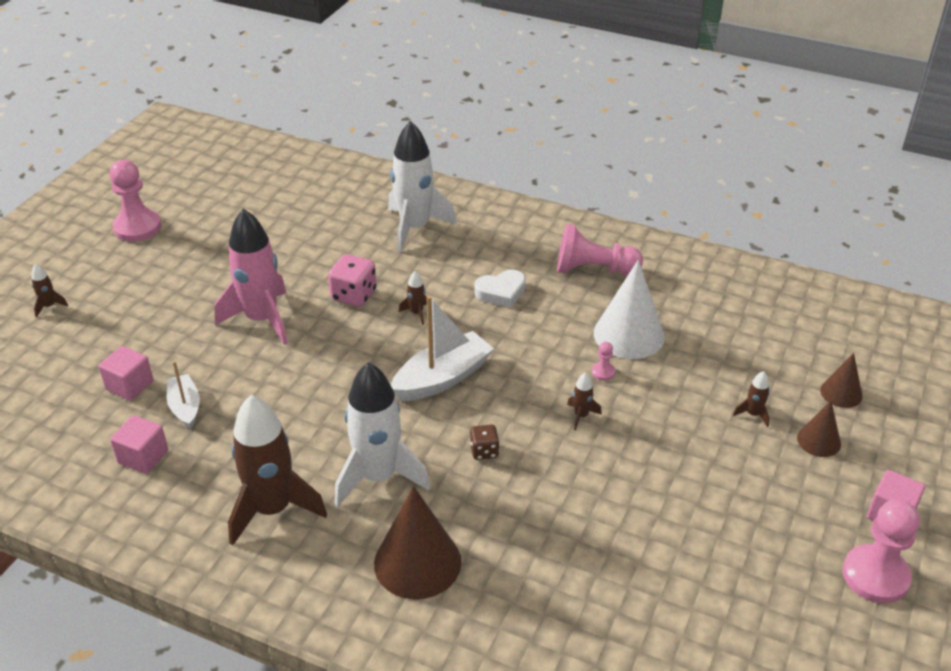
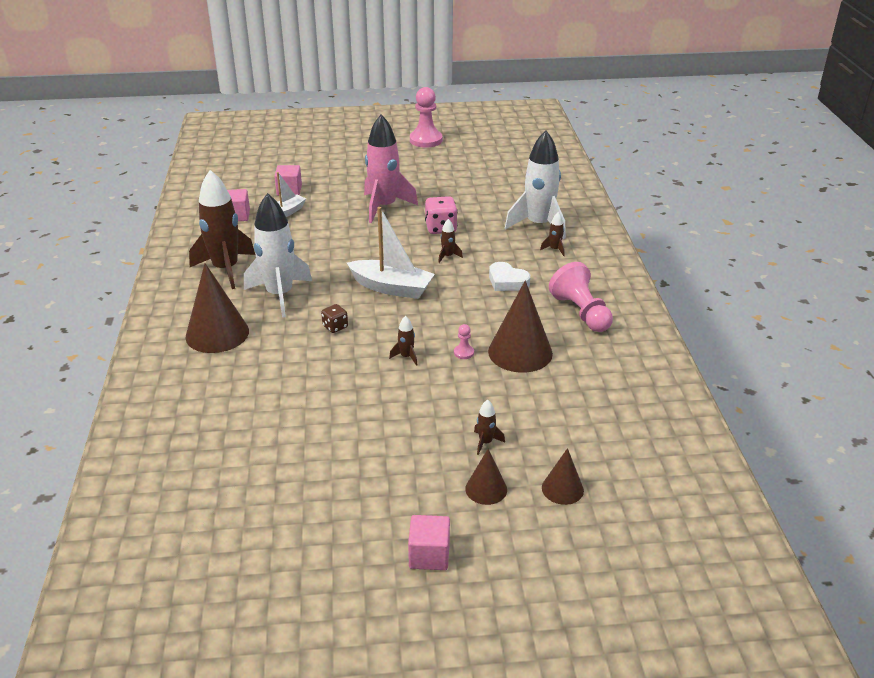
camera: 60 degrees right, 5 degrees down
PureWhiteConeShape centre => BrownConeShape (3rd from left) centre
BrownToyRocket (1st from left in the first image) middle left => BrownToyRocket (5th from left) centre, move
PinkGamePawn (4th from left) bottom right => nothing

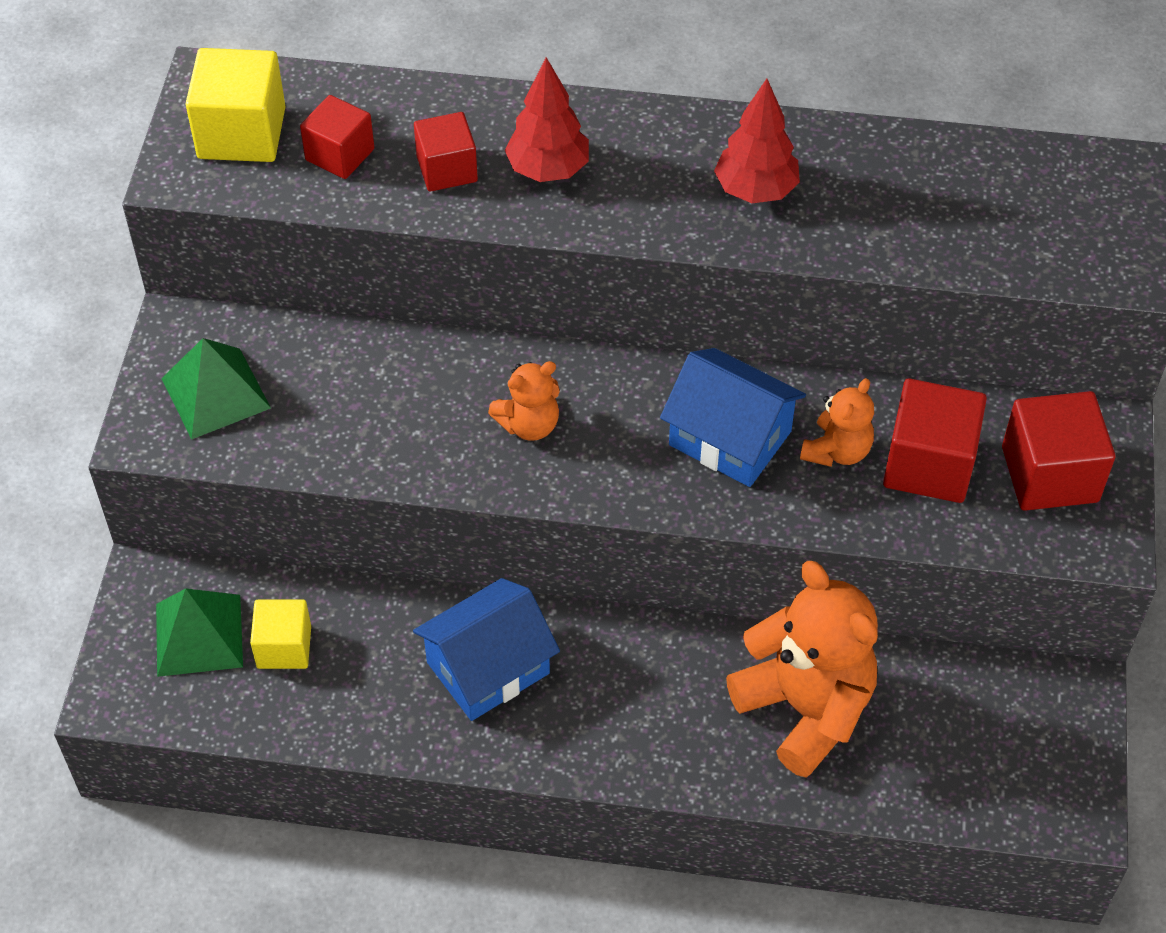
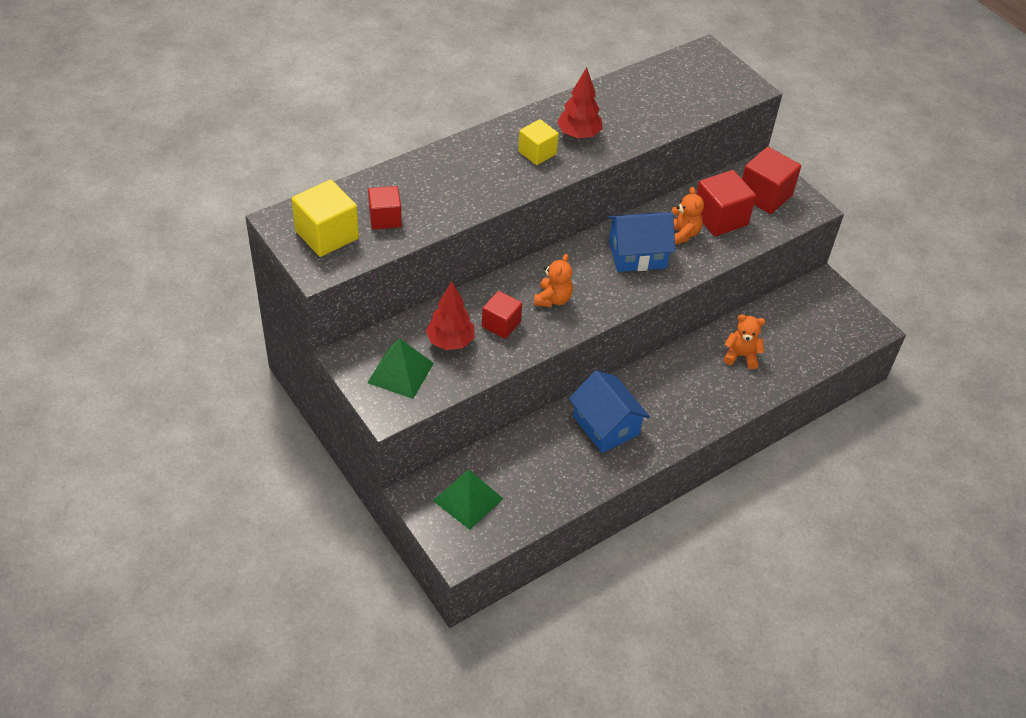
camera: 45 degrees left, 5 degrees down
CrimsonTree (1st from left) top centre => CrimsonTree (1st from left) centre, move
CrimsonSolidCube (2nd from left) top centre => CrimsonSolidCube (2nd from left) centre, move
BrightOrangeTeddyBear (2nd from left in the first image) bottom right => BrightOrangeTeddyBear (3rd from left) middle right, x0.51
RoyalBlueHouse (1st from left) bottom centre => RoyalBlueHouse (1st from left) centre, 45 degrees counterclockwise
BrightYellowSolidCube (2nd from left) bottom left => BrightYellowSolidCube (2nd from left) top centre, move

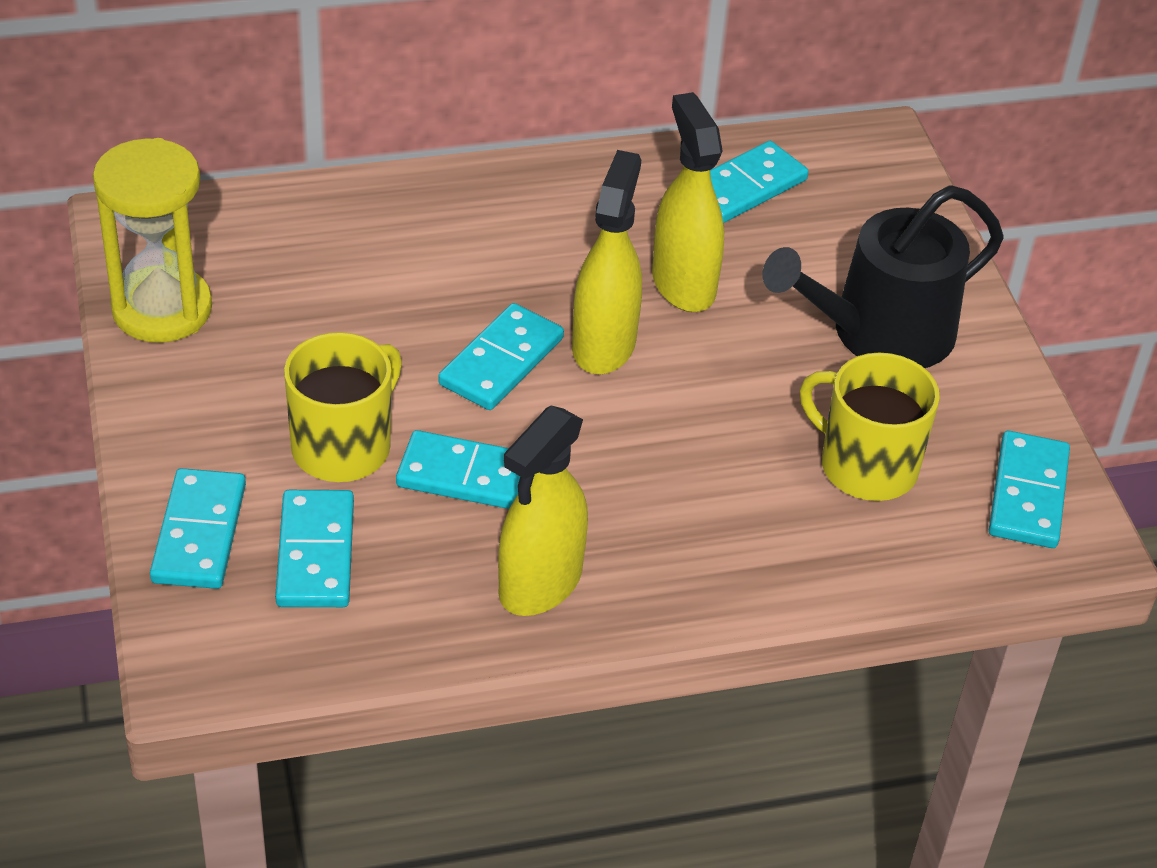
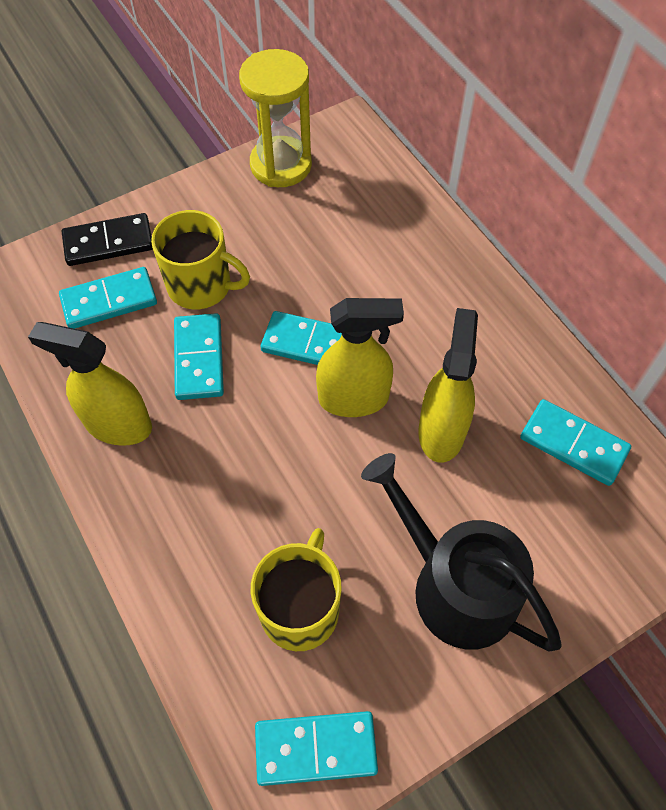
camera: 75 degrees right, 15 degrees up
BrightYellowSprayer (3rd from left) top centre => BrightYellowSprayer (3rd from left) middle right, 45 degrees counterclockwise
TealDominoPiece (1st from left) middle left => BlackDominoPiece top left

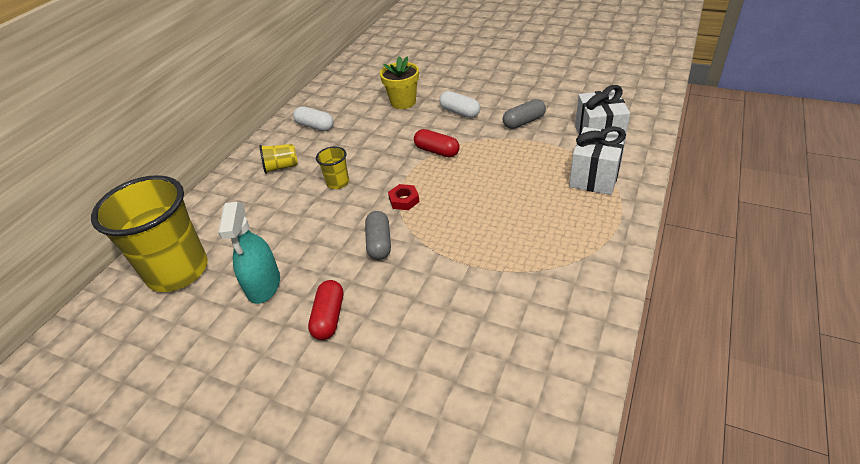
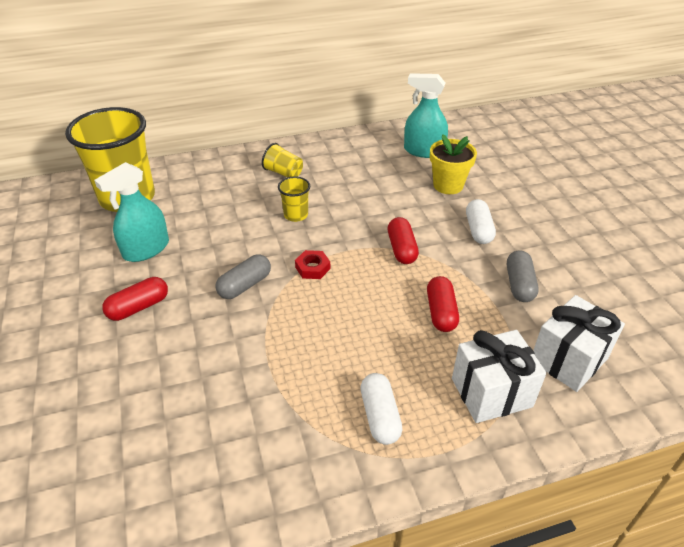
camera: 45 degrees right, 0 degrees up
GrayCapsule (2nd from left) top centre => GrayCapsule (2nd from left) middle right, 75 degrees clockwise
PureWhiteCapsule (1st from left) top centre => PureWhiteCapsule (1st from left) bottom centre, move
nothing => TealSprayer (2nd from left) top centre
nothing => CrimsonCapsule (3rd from left) centre

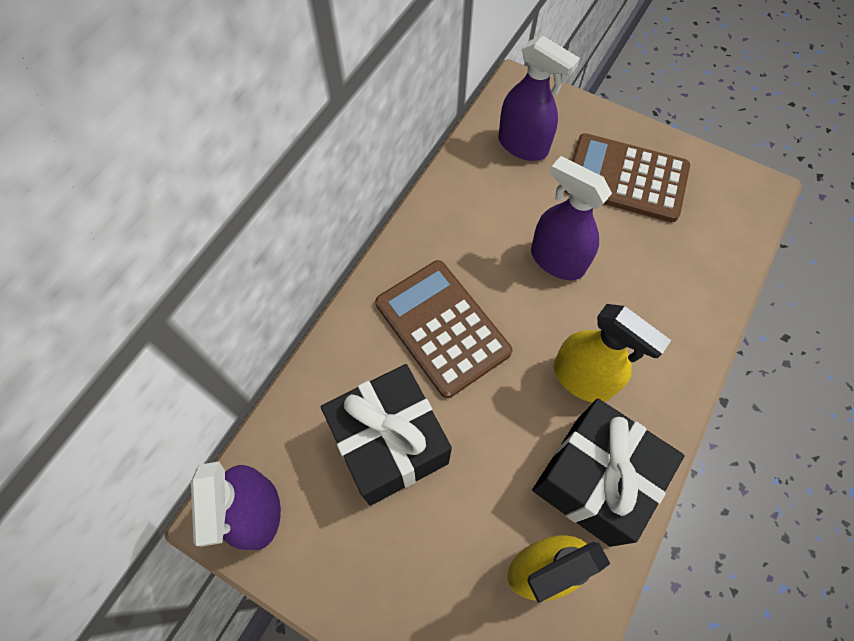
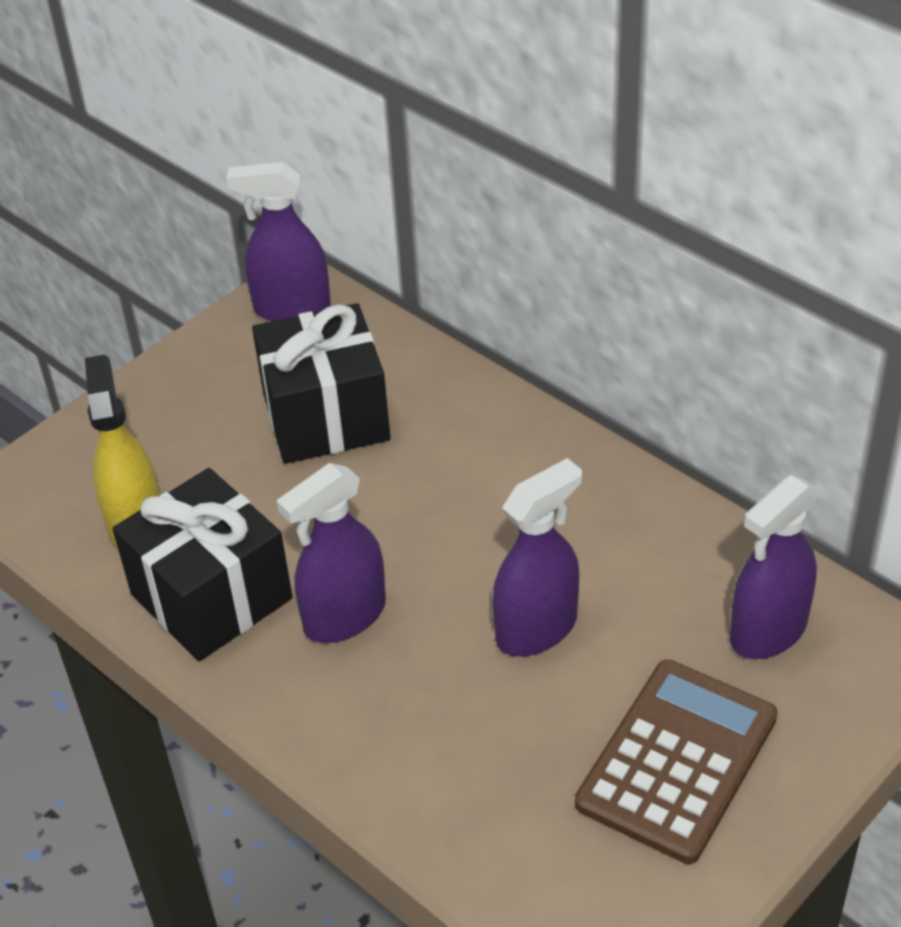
camera: 105 degrees right, 20 degrees down
BrownPocketCalculator (1st from left) centre => nothing
BrightYellowSprayer (2nd from left) middle right => RoyalPurpleSprayer (2nd from left) centre

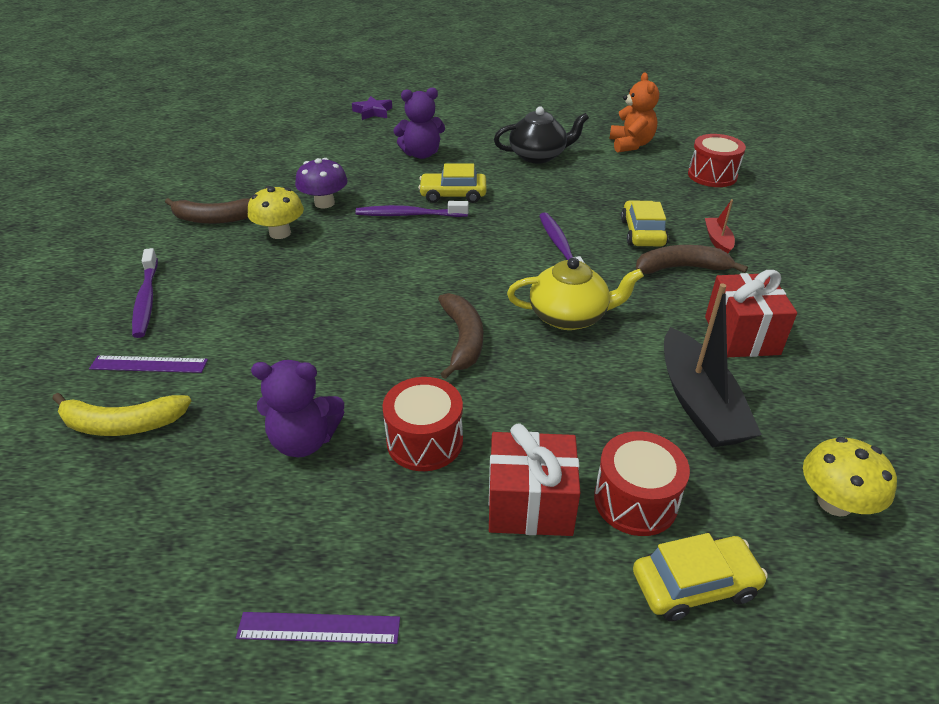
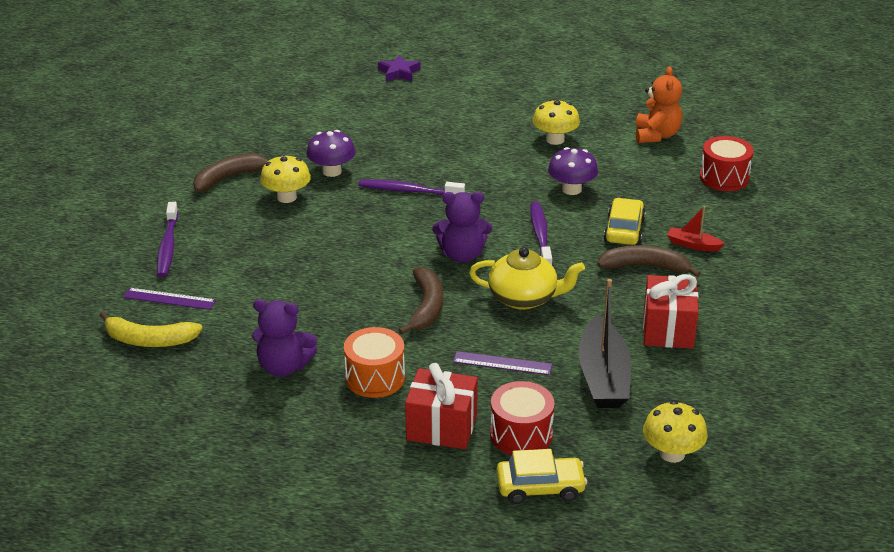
camera: 10 degrees right, 5 degrees down
RoyalPurpleTeddyBear (2nd from left) top centre => RoyalPurpleTeddyBear (2nd from left) centre, move
BlackChinaTeapot top centre => BrightYellowMushroom (2nd from left) top centre
BrightYellowToyCar (1st from left) top centre => nothing
BrownBananaFruit (1st from left) top left, 135 degrees clockwise
CrimsonToyBoat top right => CrimsonToyBoat middle right, 75 degrees counterclockwise
CrimsonSnareDrum (1st from left) centre => BrightOrangeSnareDrum centre
RoyalPurpleStraightedge (2nd from left) bottom centre => RoyalPurpleStraightedge (2nd from left) centre, move
nothing => RoyalPurpleMushroom (2nd from left) top centre

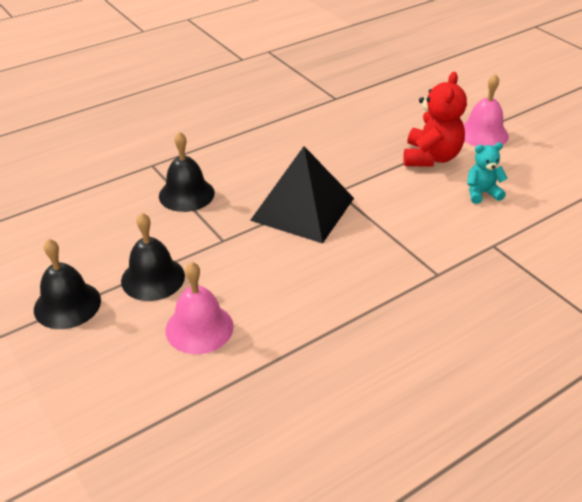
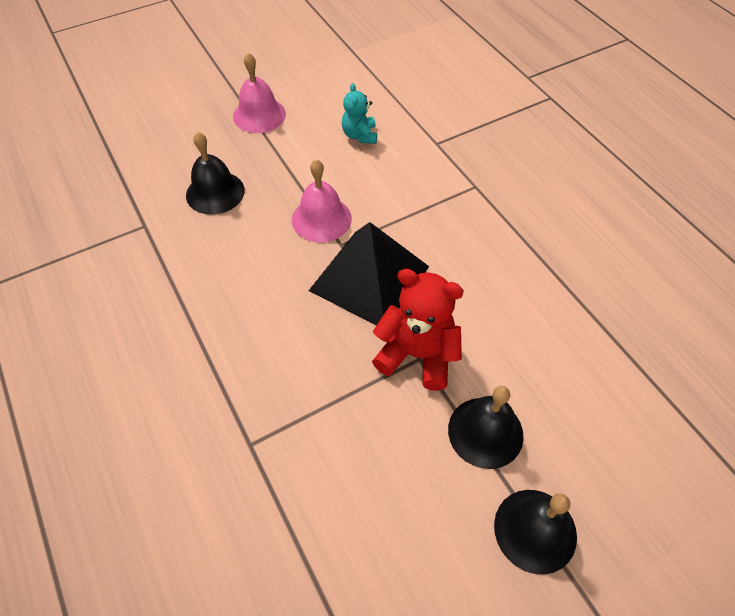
camera: 85 degrees left, 15 degrees up
CrimsonTeddyBear top right => CrimsonTeddyBear centre, move
BlackSchoolBell (3rd from left in the first image) middle left => BlackSchoolBell (1st from left) top left, move
PinkSchoolBell (1st from left in the first image) centre => PinkSchoolBell (2nd from left) top centre, move

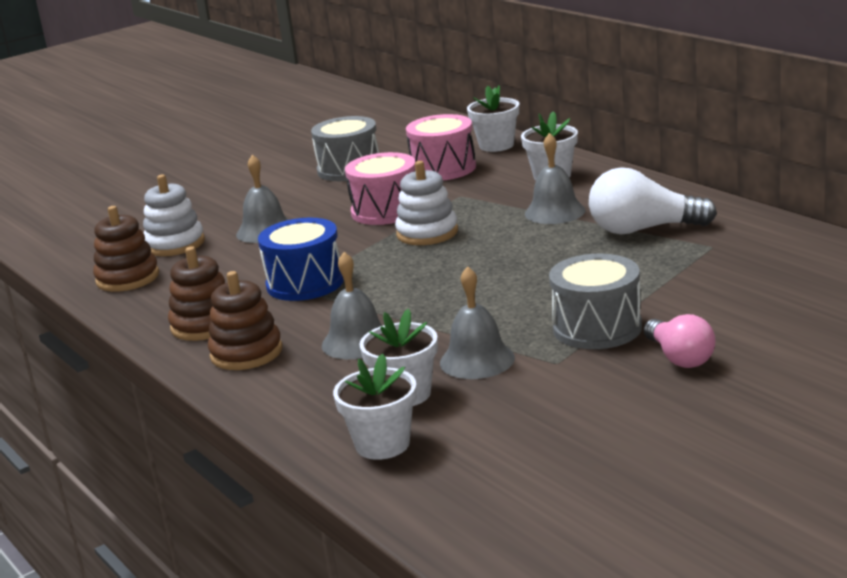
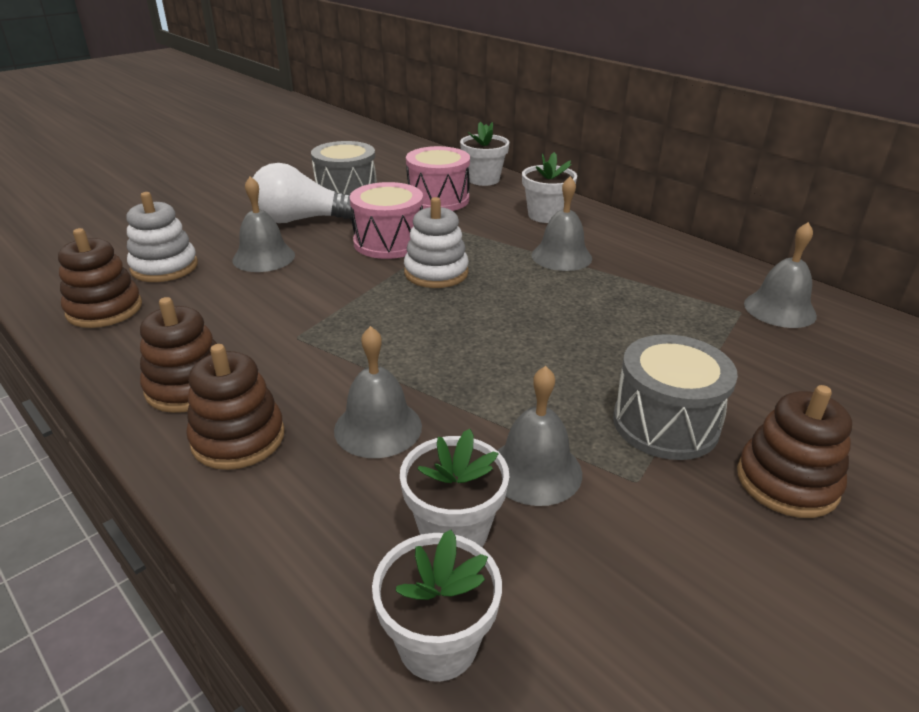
camera: 10 degrees left, 10 degrees up
PureWhiteLightBulb middle right => PureWhiteLightBulb top left, move
RoyalBlueSnareDrum centre => nothing
PinkLightBulb middle right => BrownRingStacker (4th from left) middle right
nothing => GraySchoolBell (5th from left) middle right

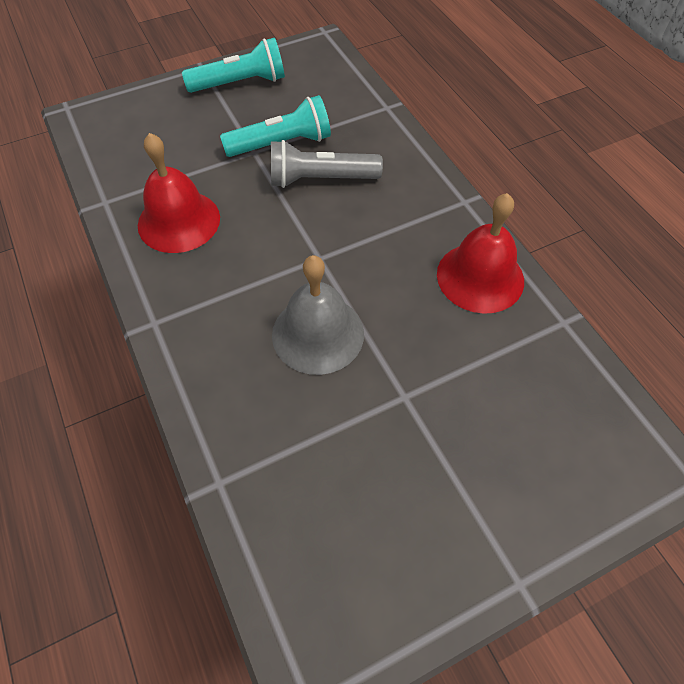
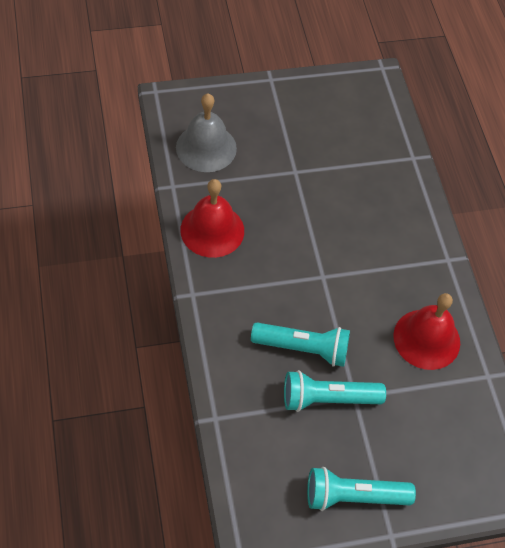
camera: 170 degrees left, 0 degrees up
GrayPocketTorch top centre => TealPocketTorch (1st from left) centre
GraySchoolBell centre => GraySchoolBell top centre, move

